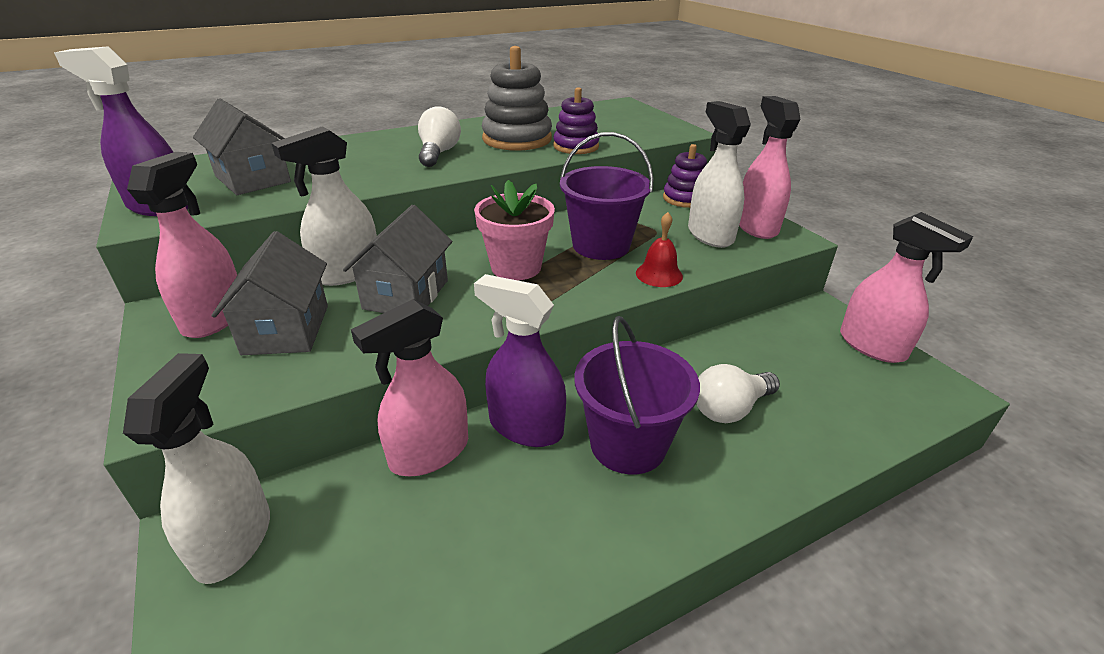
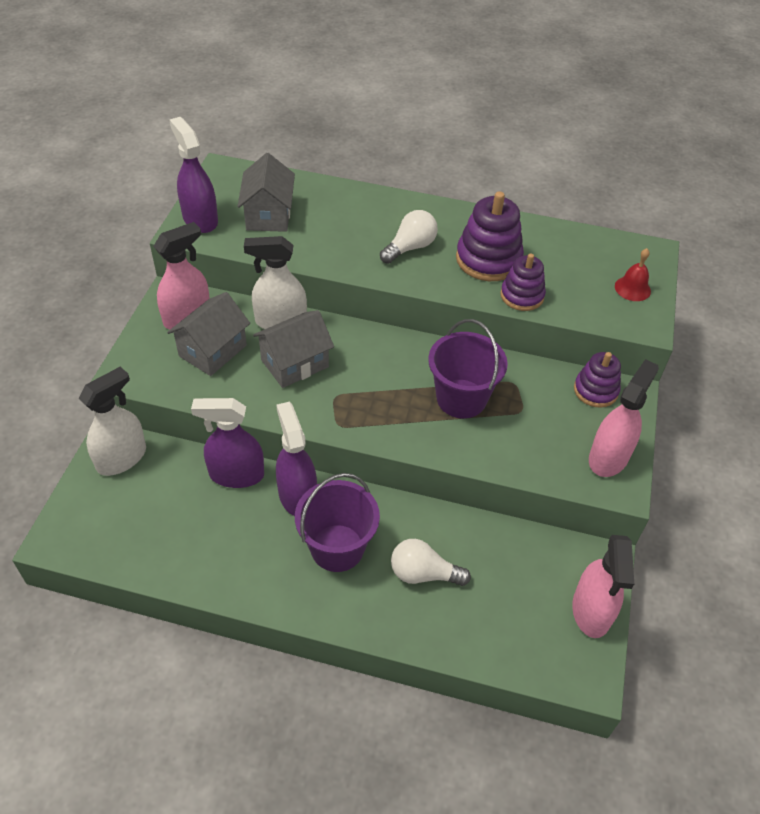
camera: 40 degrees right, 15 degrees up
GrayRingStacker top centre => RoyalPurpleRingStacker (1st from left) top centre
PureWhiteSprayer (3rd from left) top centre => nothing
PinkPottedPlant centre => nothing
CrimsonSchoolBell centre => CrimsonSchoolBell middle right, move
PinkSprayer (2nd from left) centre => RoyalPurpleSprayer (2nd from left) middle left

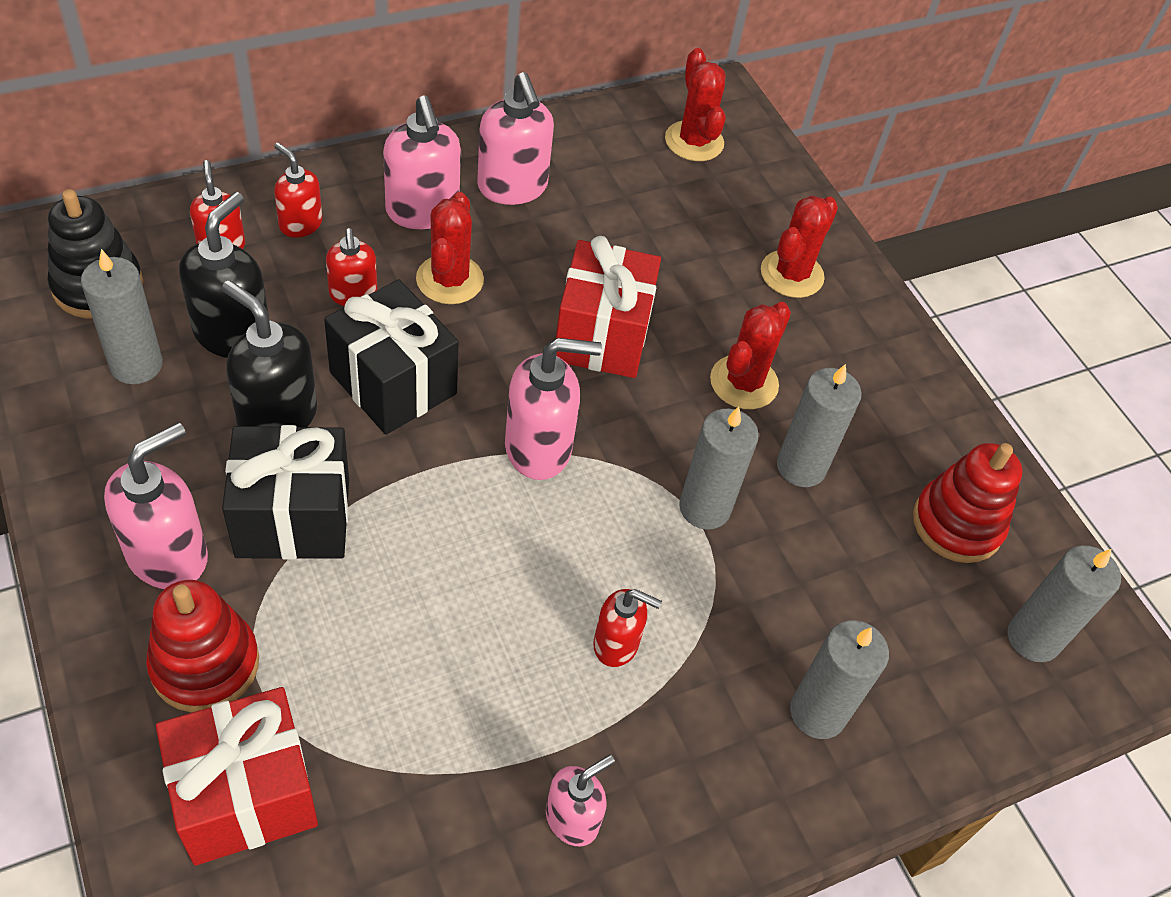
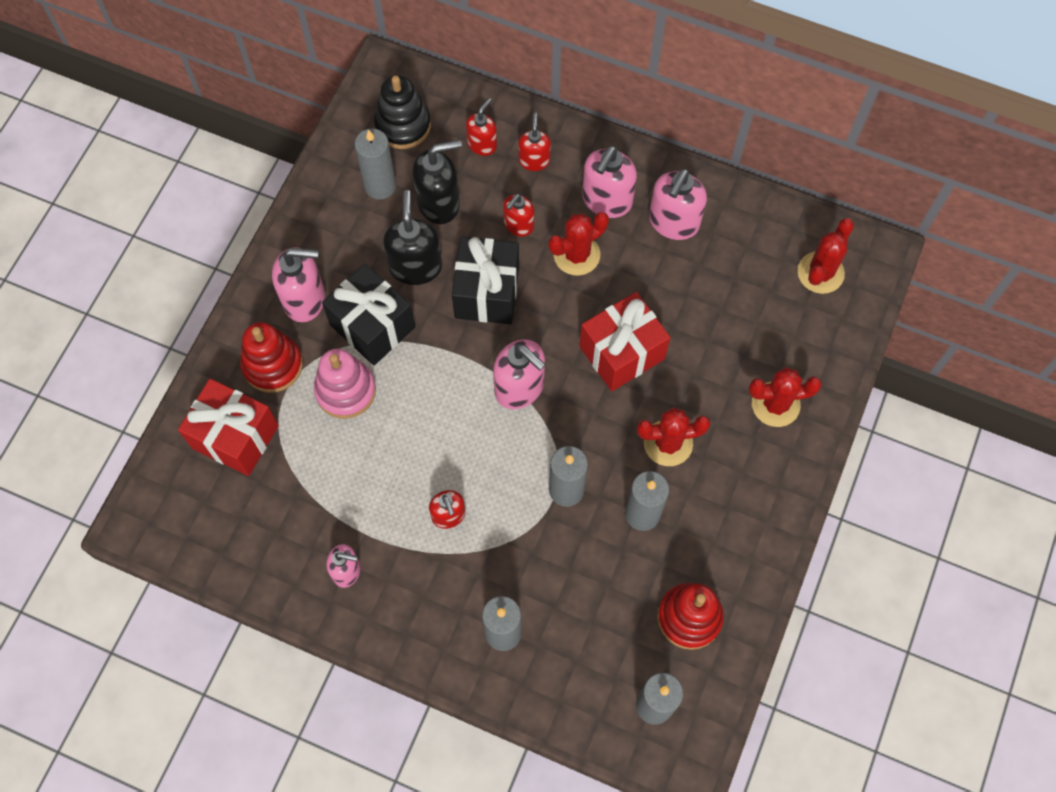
camera: 55 degrees right, 15 degrees up
nothing => PinkRingStacker middle left

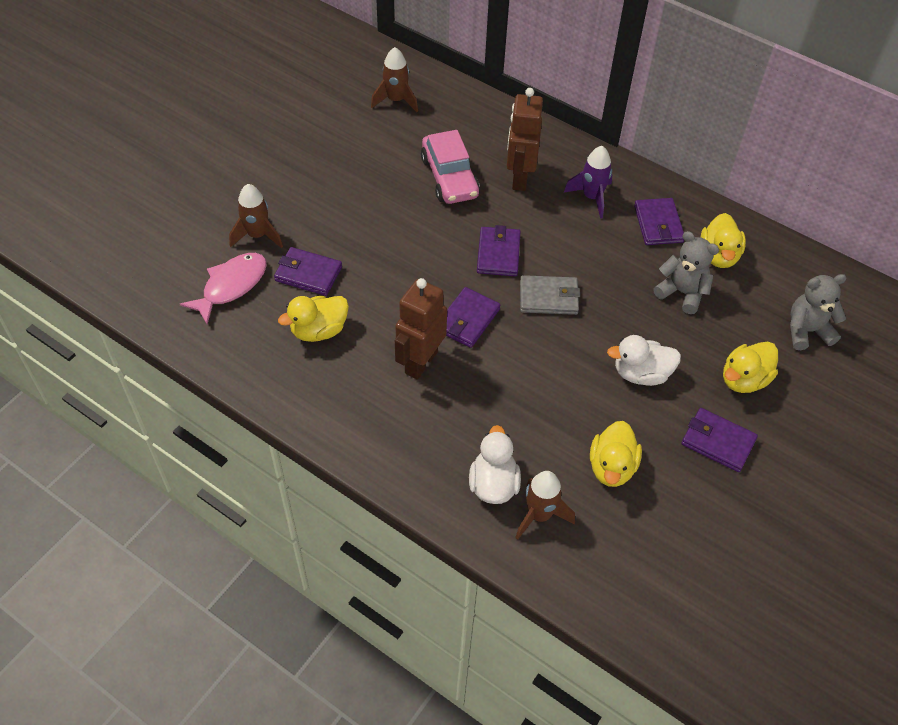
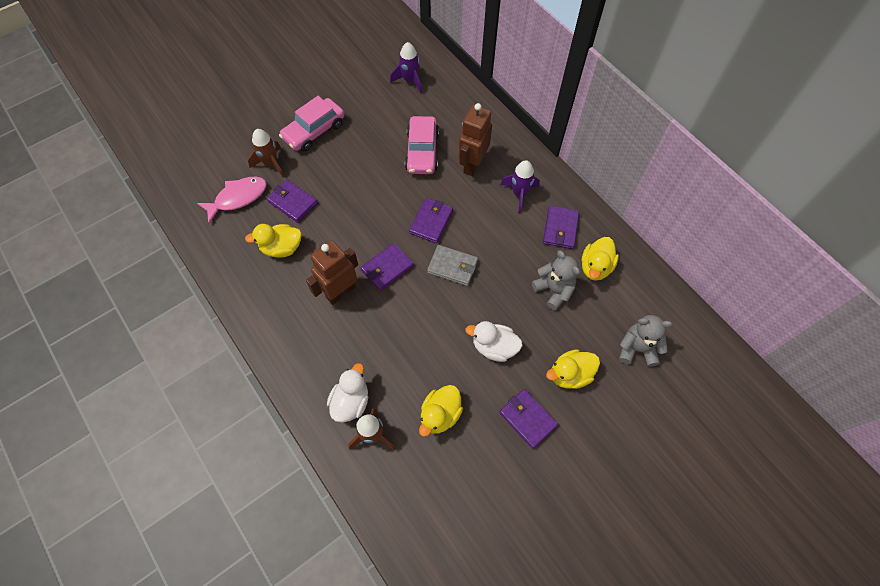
camera: 20 degrees right, 10 degrees up
BrownToyRocket (2nd from left) top centre => RoyalPurpleToyRocket (1st from left) top centre
nothing => PinkToyCar (1st from left) top centre

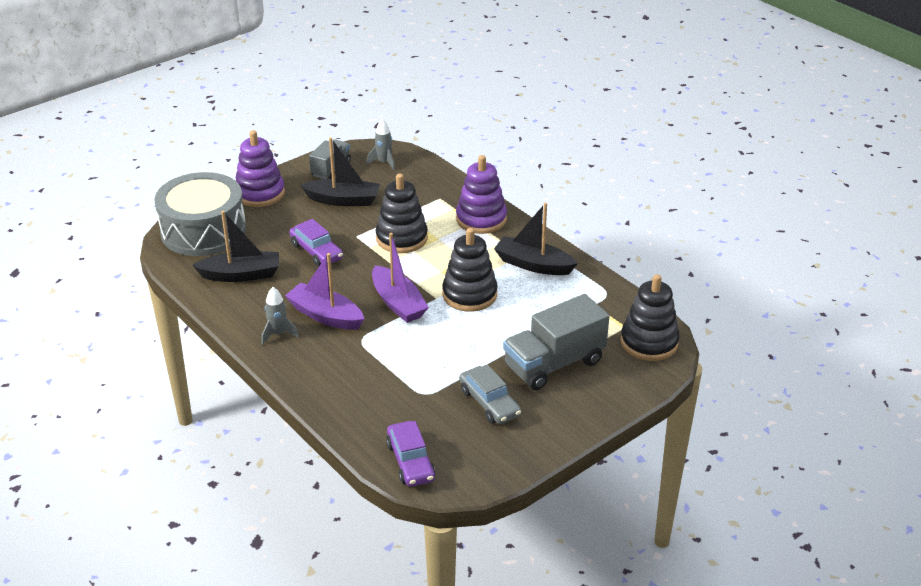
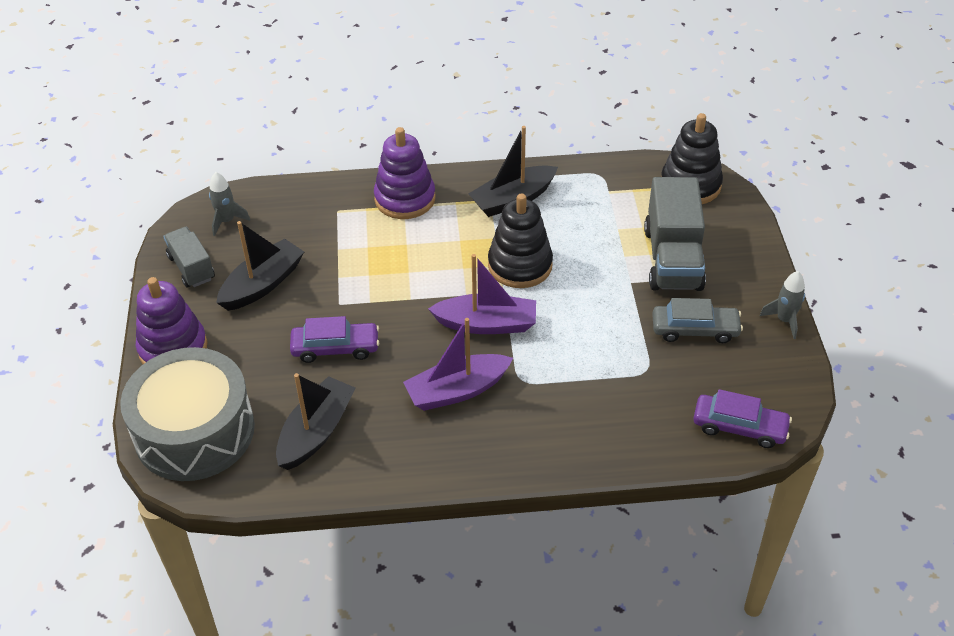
camera: 55 degrees left, 10 degrees up
BlackRingStacker (1st from left) centre => nothing
GrayToyRocket (1st from left in the first image) middle left => GrayToyRocket (2nd from left) middle right, move

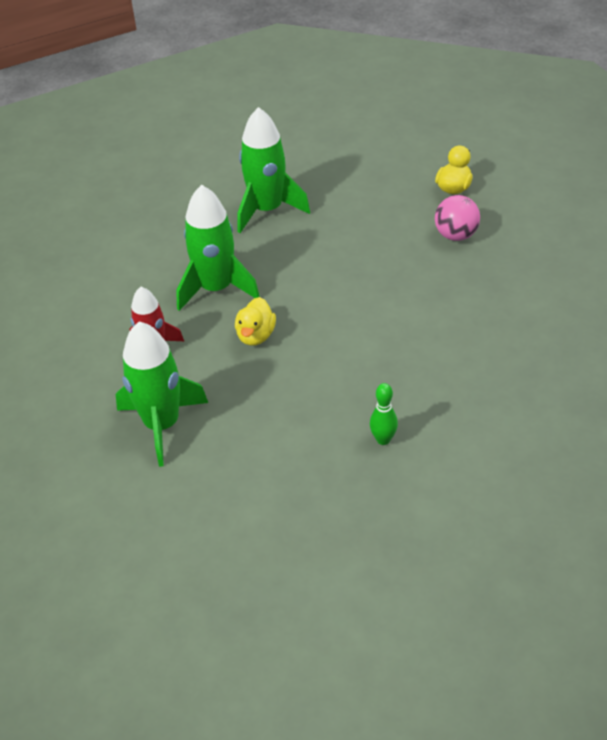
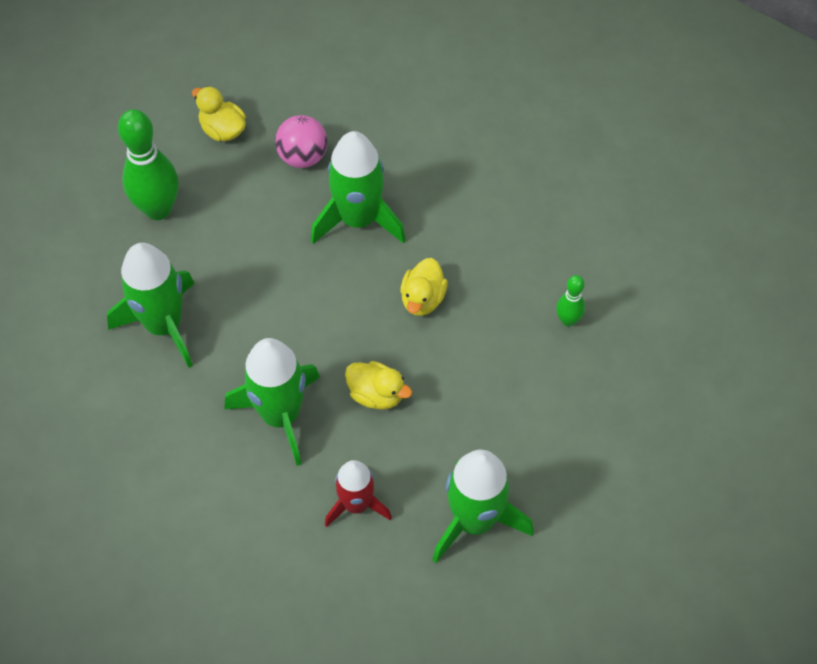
camera: 75 degrees left, 15 degrees up
nothing => GreenBowlingPin (1st from left) top left
nothing => GreenToyRocket (3rd from left) top centre
nothing => BrightYellowRubberDuck (3rd from left) centre

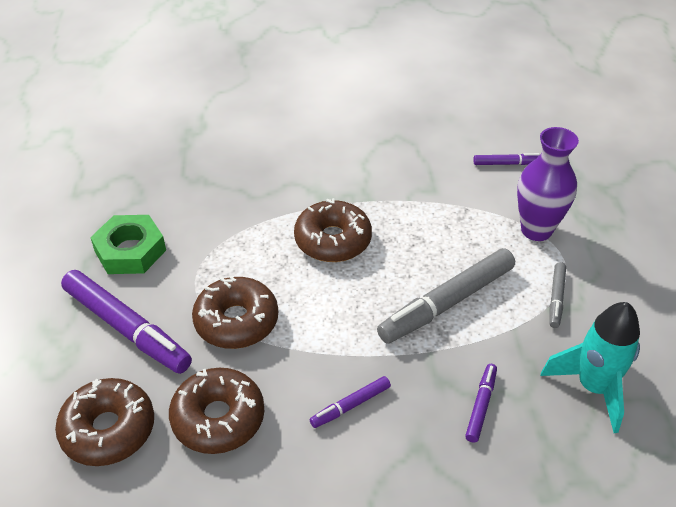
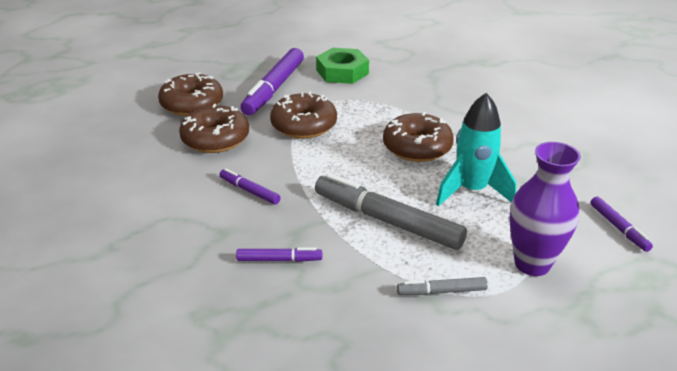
camera: 70 degrees right, 10 degrees down
TealToyRocket bottom right => TealToyRocket middle right, move

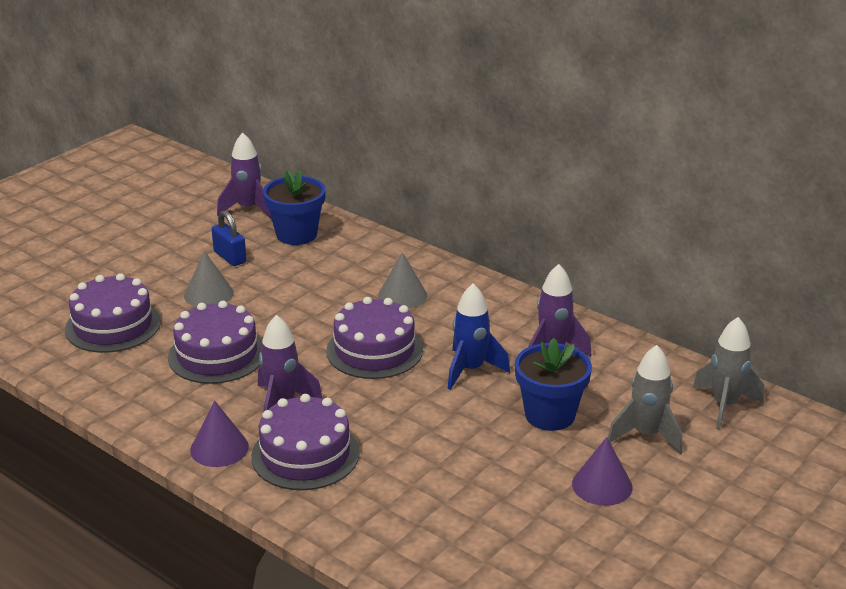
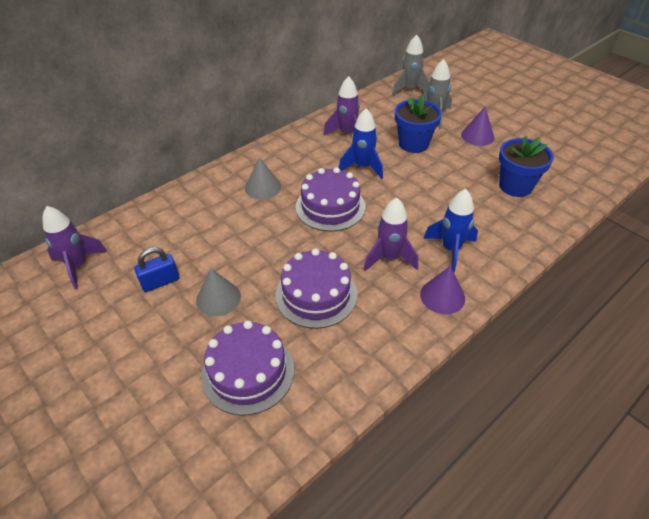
camera: 80 degrees left, 15 degrees up
RoyalBluePottedPlant (1st from left in the first image) centre => RoyalBluePottedPlant (2nd from left) top right, move
RoyalPurpleGateau (3rd from left) bottom centre => RoyalBlueToyRocket (2nd from left) middle right

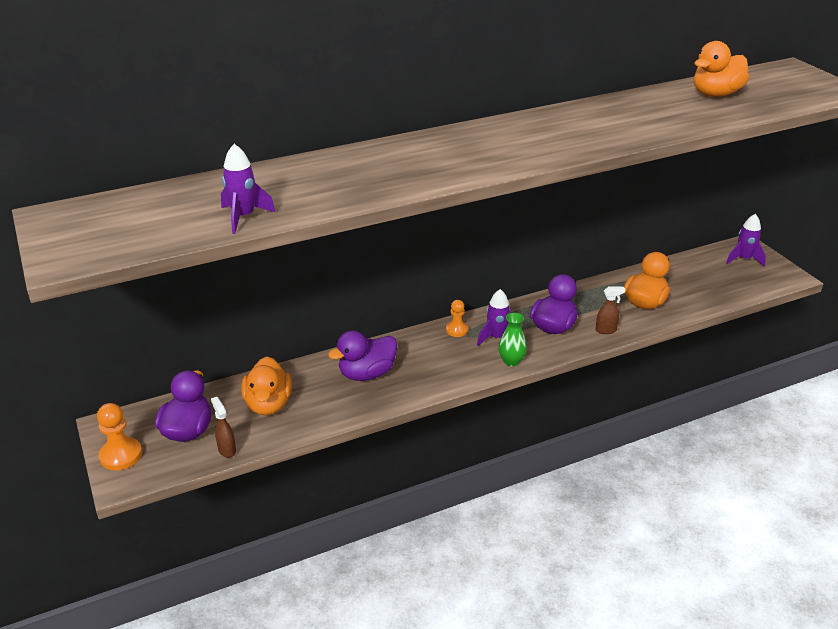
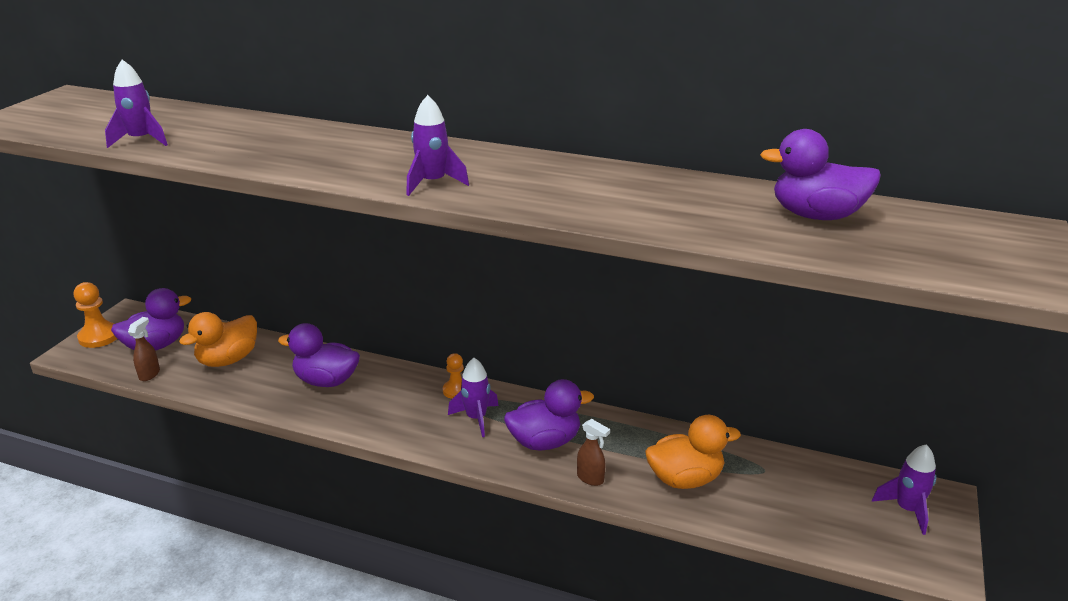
camera: 45 degrees right, 5 degrees down
BrightOrangeRubberDuck (3rd from left) top right => RoyalPurpleRubberDuck (4th from left) top right
GreenFlowerVase centre => nothing
nothing => RoyalPurpleToyRocket (2nd from left) top centre

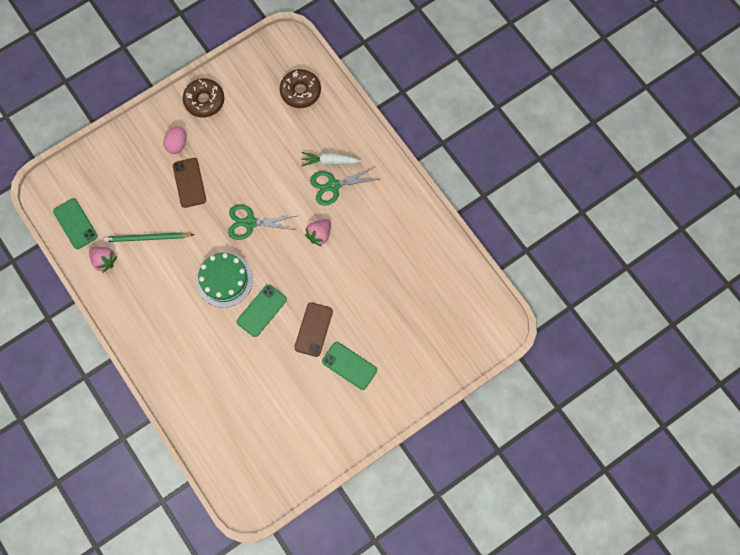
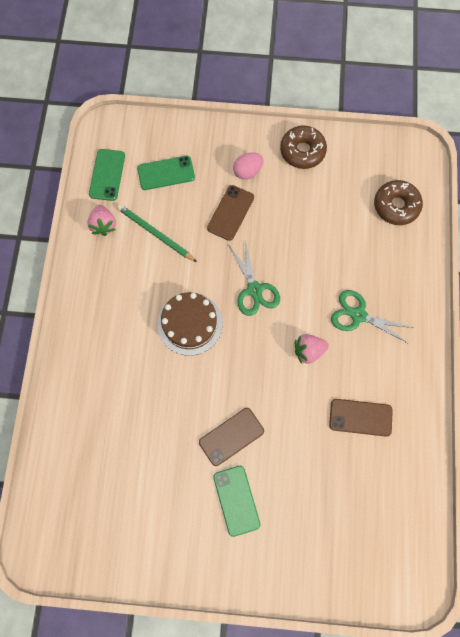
camera: 40 degrees right, 0 degrees up
PureWhiteCarrot top centre => nothing
GreenPairOfScissors (1st from left) centre, 150 degrees counterclockwise
GreenGateau middle left => BrownGateau centre
GreenMobilePhone (2nd from left) centre => GreenMobilePhone (2nd from left) top centre, move
nothing => BrownMobilePhone (3rd from left) middle right

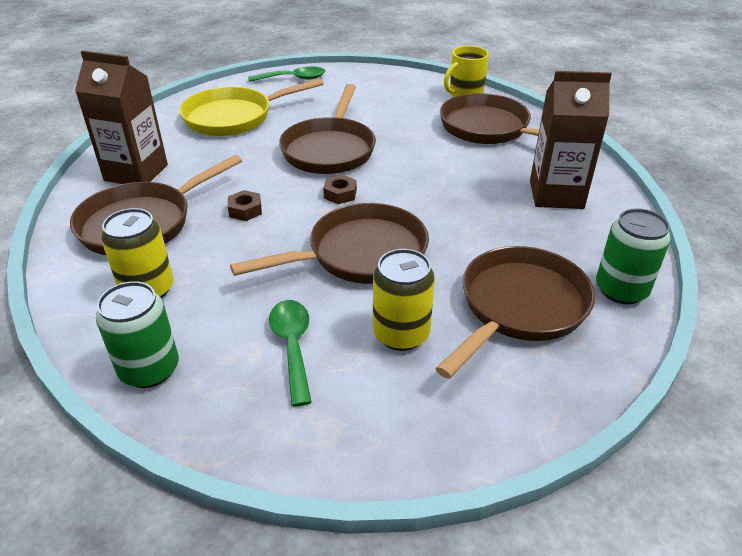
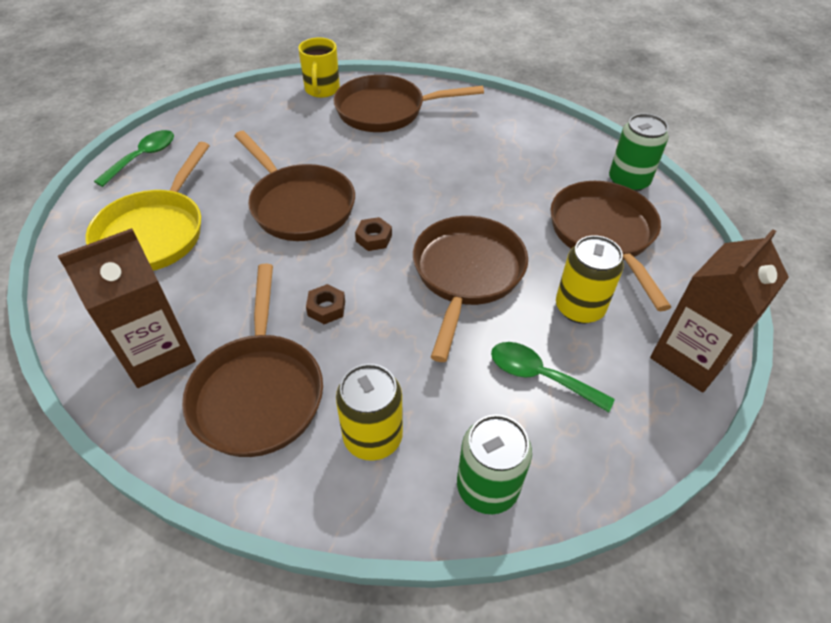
camera: 50 degrees left, 10 degrees up
BrownCarton (2nd from left) top right => BrownCarton (2nd from left) middle right, move

